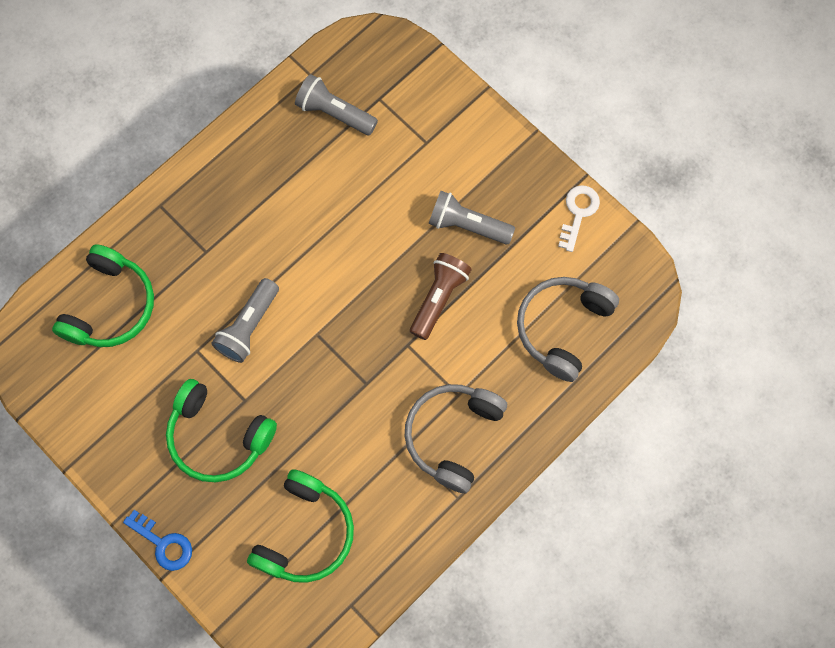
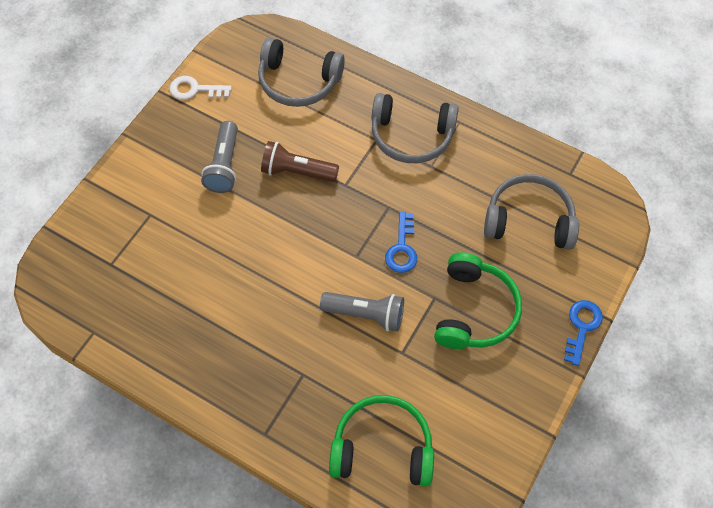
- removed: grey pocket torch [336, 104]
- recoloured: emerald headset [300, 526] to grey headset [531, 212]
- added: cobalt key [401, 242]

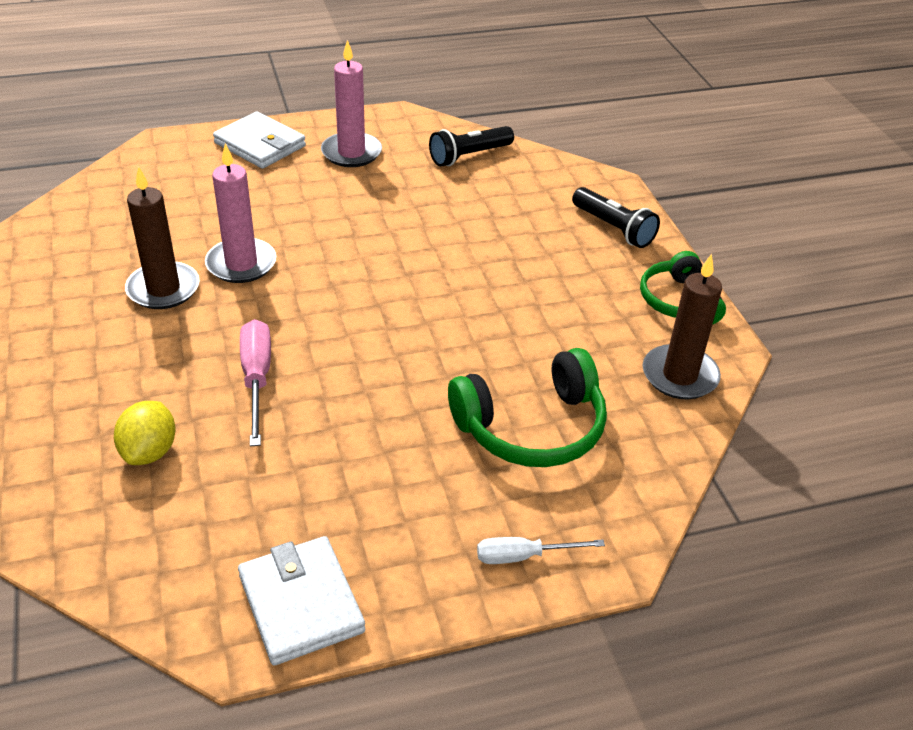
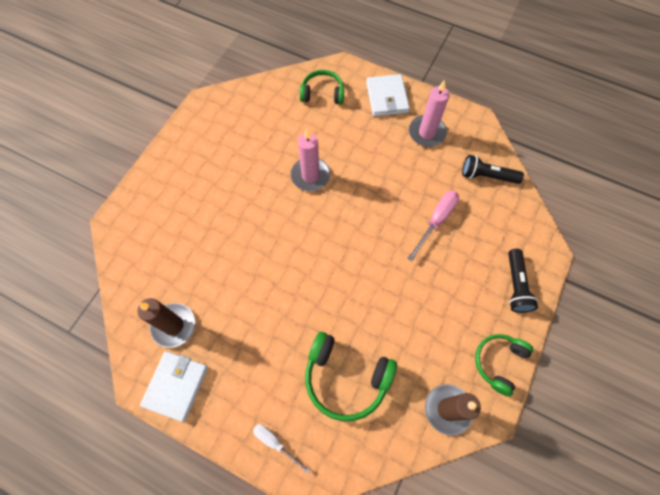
- moved: brown candle [162, 237] to [166, 323]
- moved: rosy flat screwdriver [255, 382] to [433, 225]
- removed: bright yellow citrus fruit [144, 433]
- added: emerald headset [322, 87]

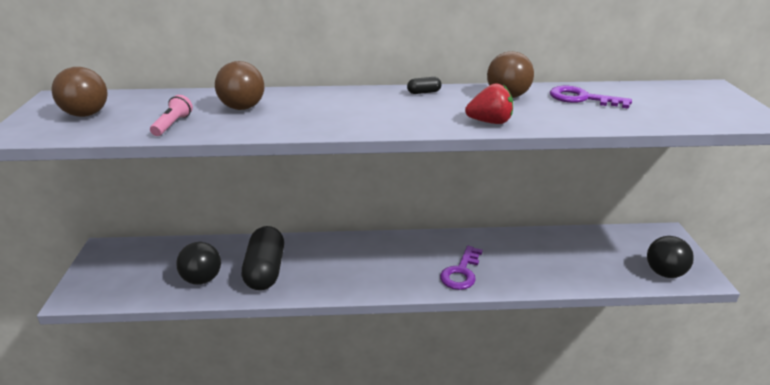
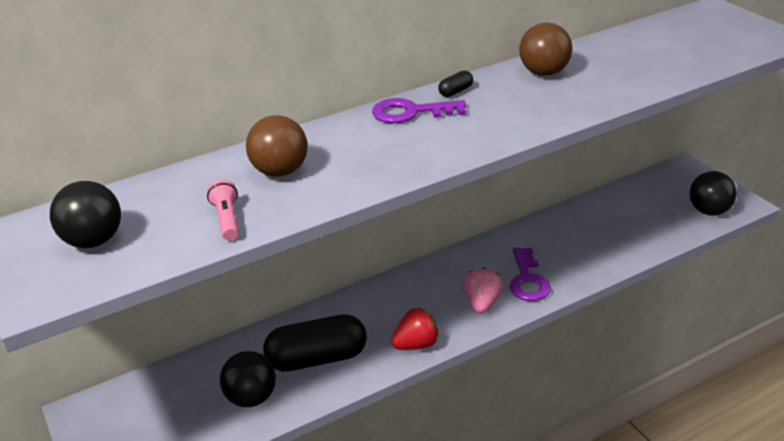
- recoloured: brown sphere [80, 92] to ebony sphere [85, 214]
- moved: crimson strawberry [489, 103] to [415, 328]
- moved: royal purple key [591, 97] to [419, 110]
- turned: ebony pill [263, 258] = [315, 343] 75 degrees counterclockwise
- added: rosy strawberry [483, 290]

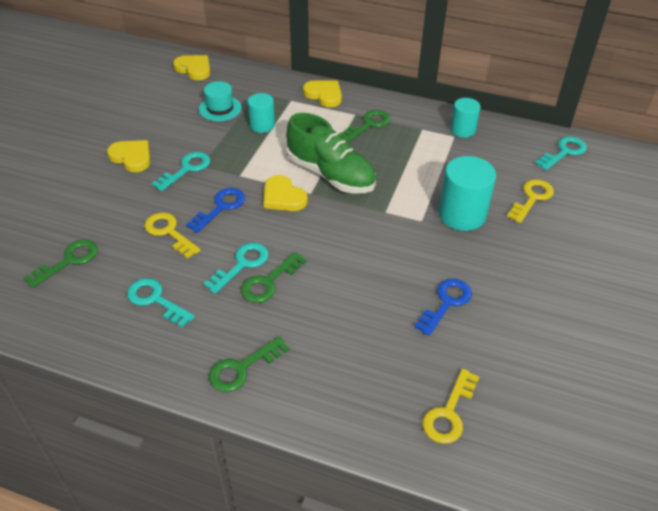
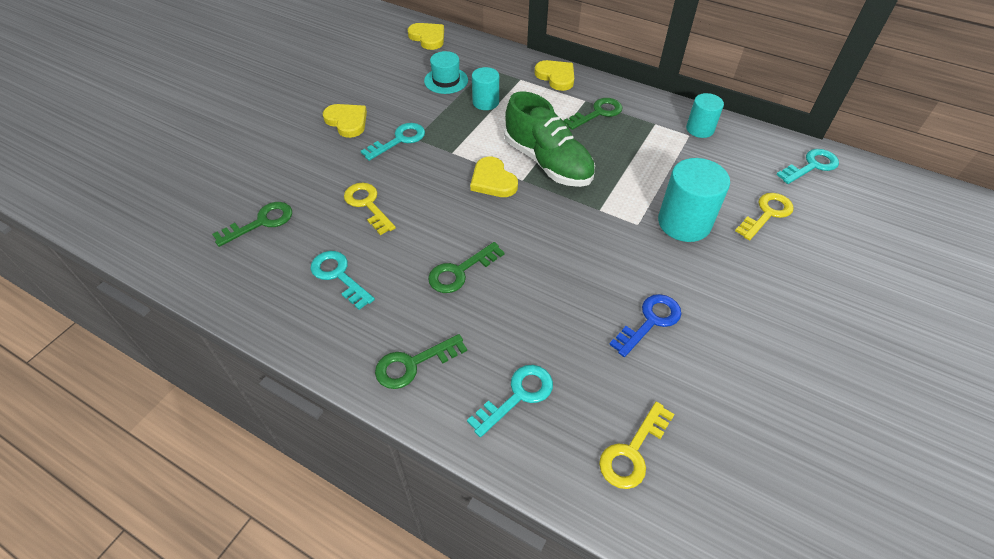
- removed: cobalt key [215, 210]
- moved: turquoise key [236, 268] to [510, 401]

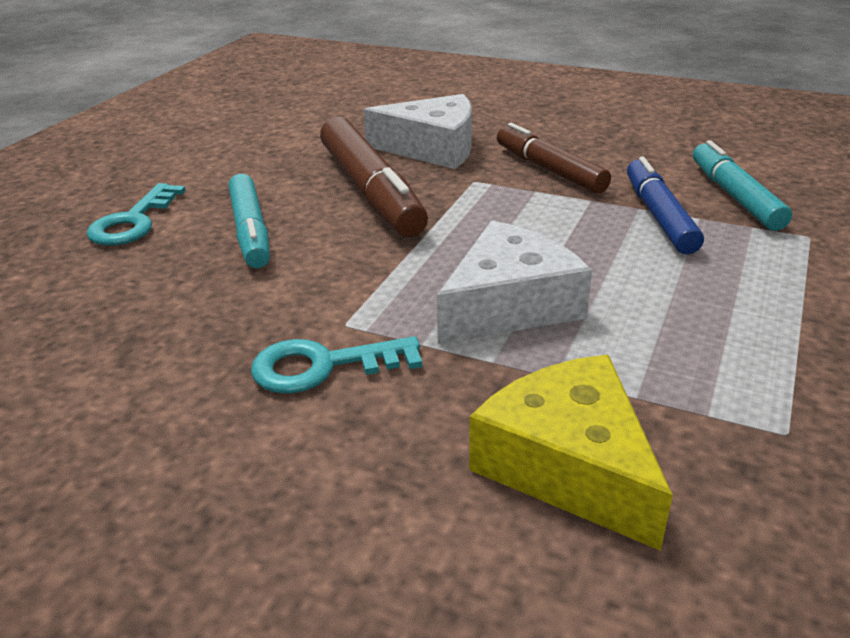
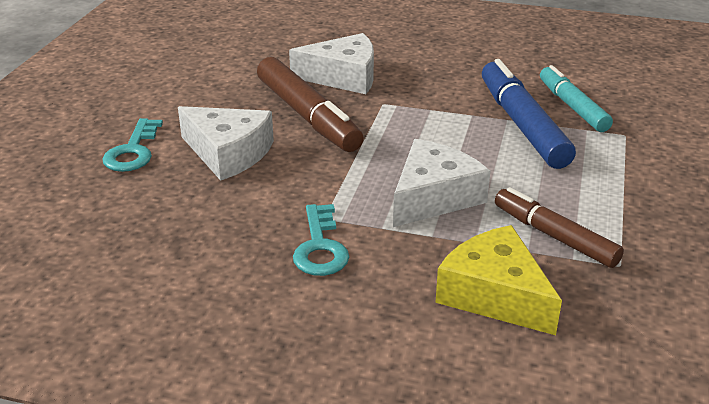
- moved: brown marker [554, 158] to [559, 227]
- resized: cobalt marker [665, 205] = [529, 114] x1.52
- replaced: turquoise marker [249, 221] to snow-white cheese [226, 143]
- turned: turquoise key [336, 365] = [321, 240] 75 degrees counterclockwise

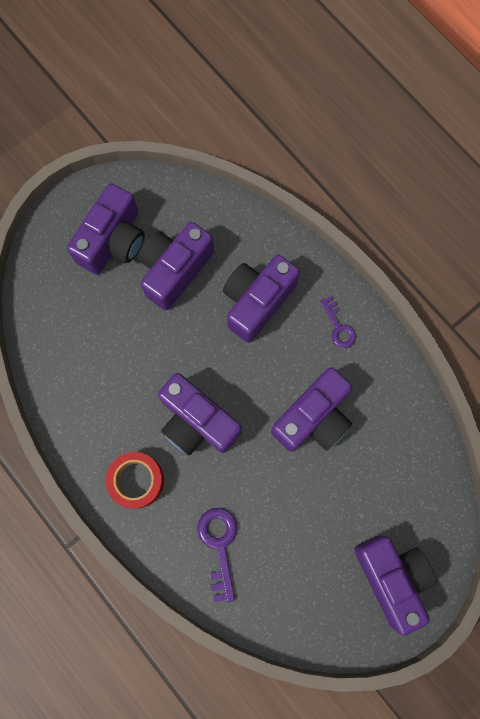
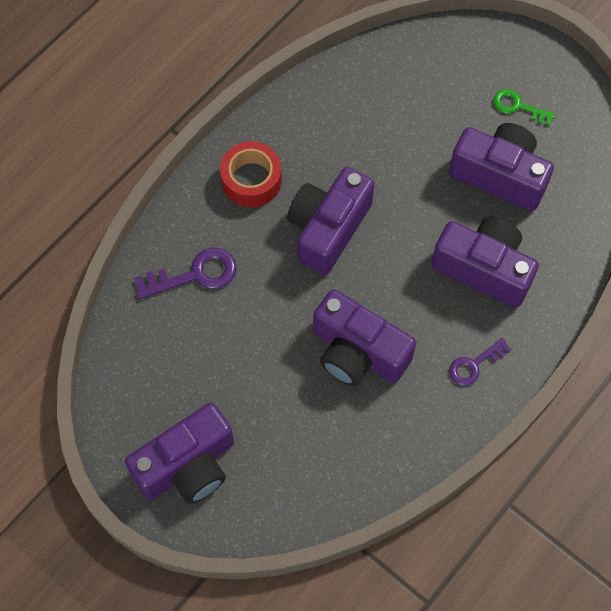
- replaced: royal purple compact camera [106, 228] to emerald key [524, 107]

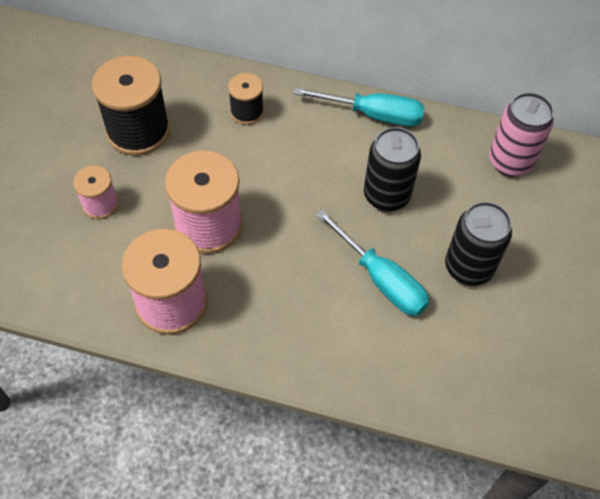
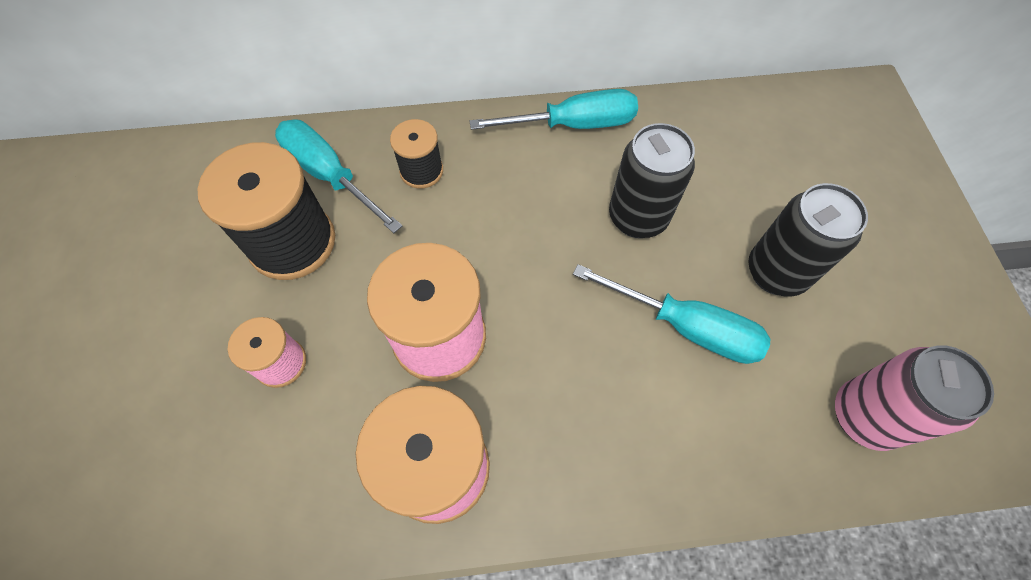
- moved: rosy can [521, 134] to [914, 398]
- added: turquoise flat screwdriver [338, 176]

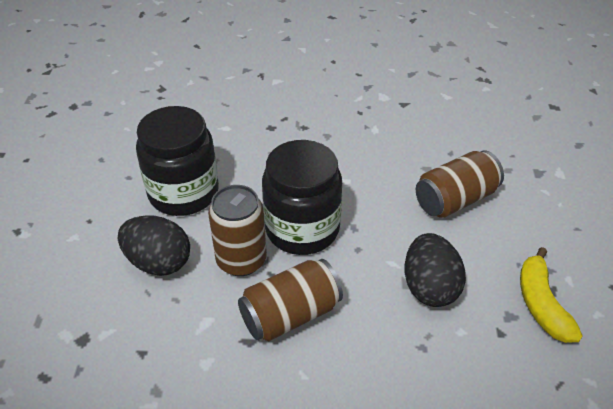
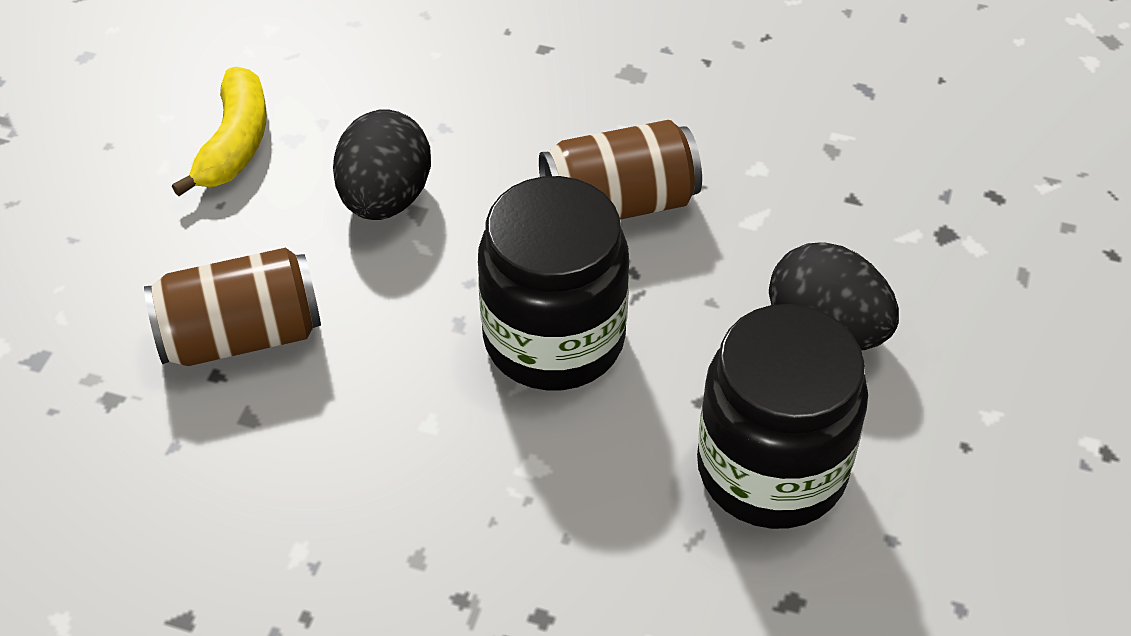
- removed: brown can [237, 230]

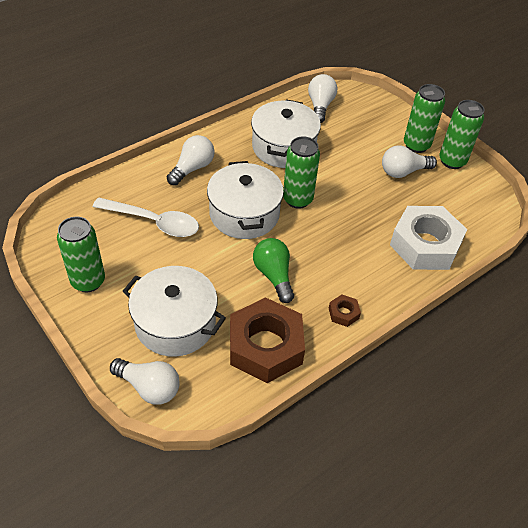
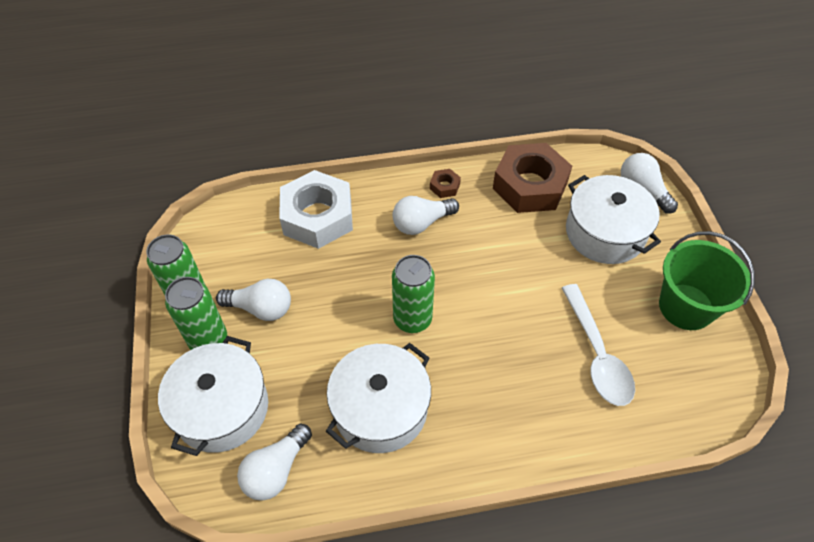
- moved: snow-white bulb [190, 160] to [426, 215]
- moved: snow-white stockpot [245, 200] to [213, 396]
- turned: snow-white teaspoon [146, 217] = [598, 345] 150 degrees counterclockwise
- replaced: emerald can [81, 254] to emerald pail [707, 280]
- removed: emerald bulb [273, 270]

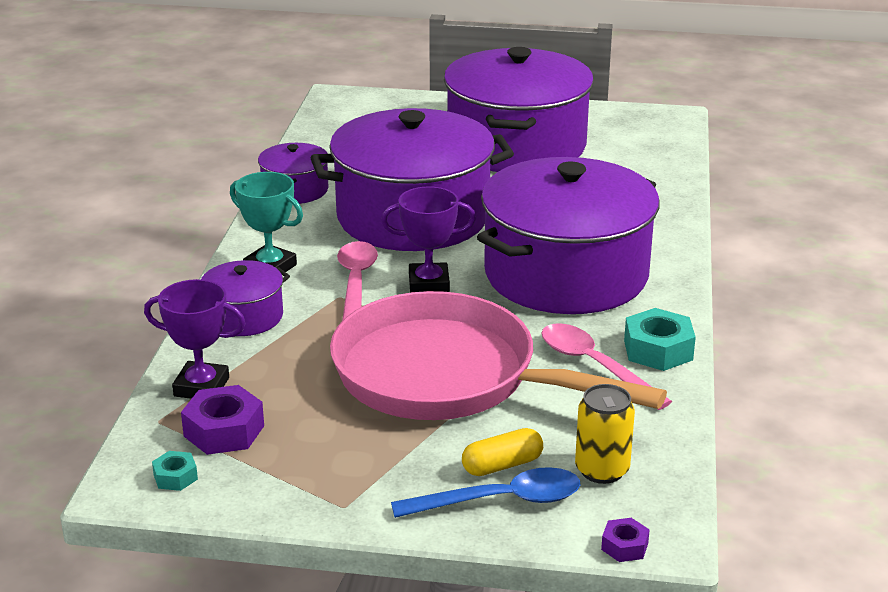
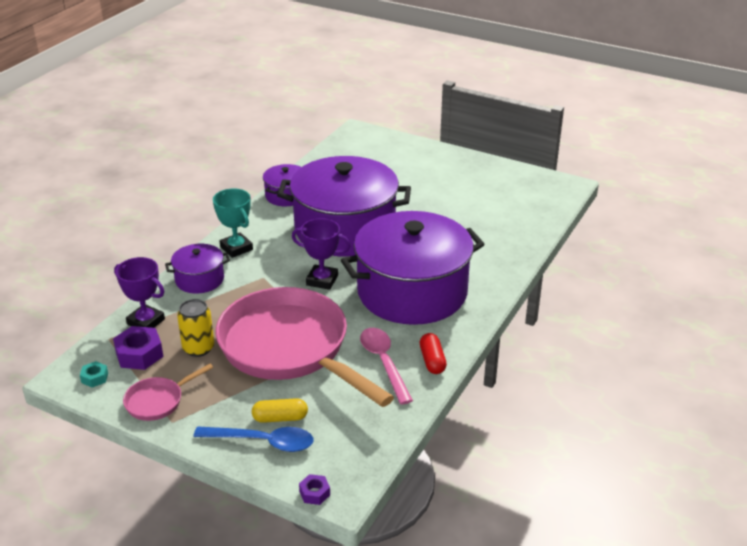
- removed: royal purple stockpot [519, 109]
- removed: rosy teaspoon [357, 281]
- replaced: turquoise hexagon nut [660, 339] to crimson pill [433, 353]
- moved: bright yellow can [605, 434] to [195, 328]
- added: rosy frying pan [168, 392]

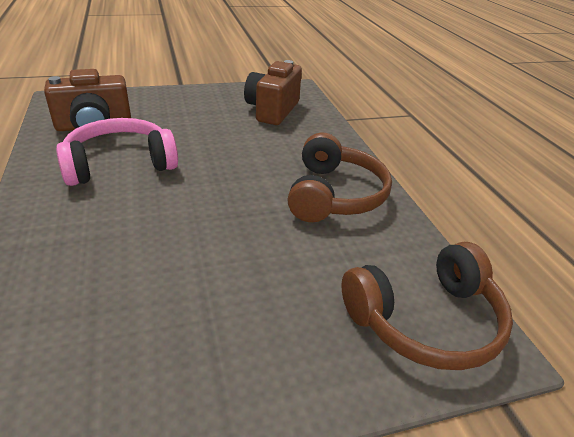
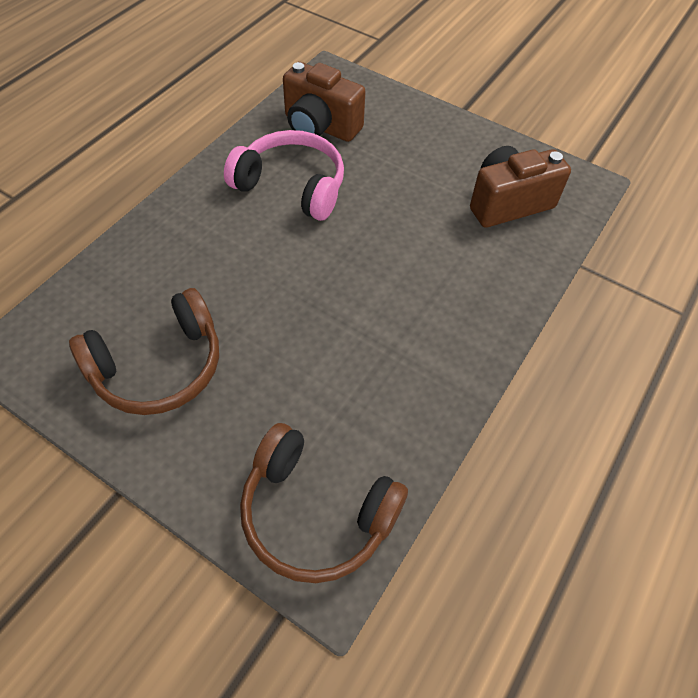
- moved: brown headset [339, 177] to [144, 351]

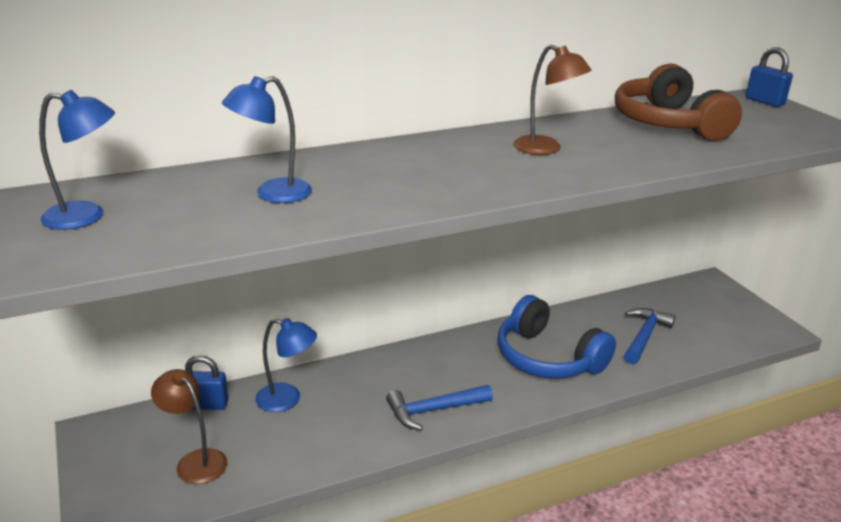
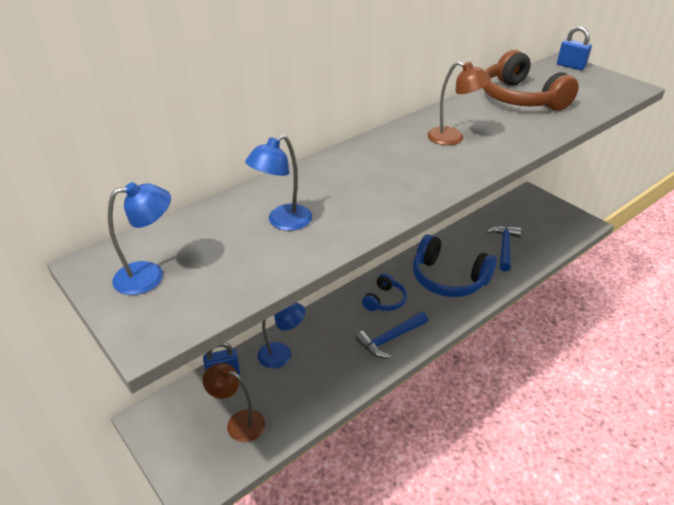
- added: cobalt headset [384, 292]

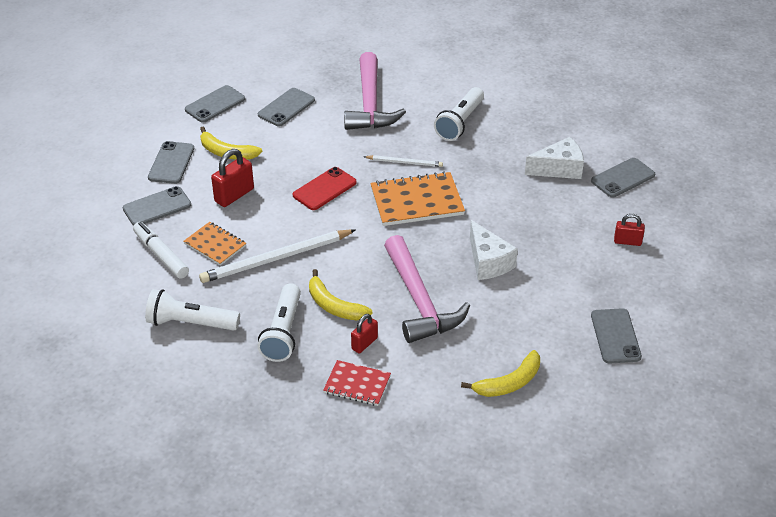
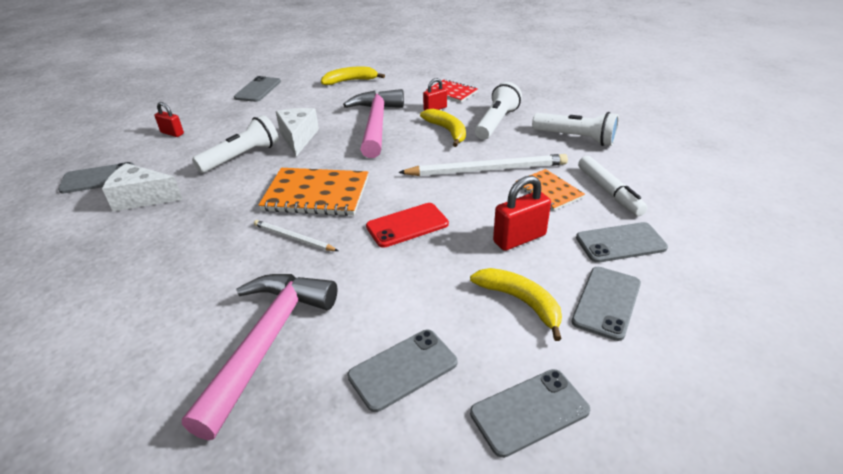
- moved: snow-white pocket torch [459, 114] to [235, 144]

